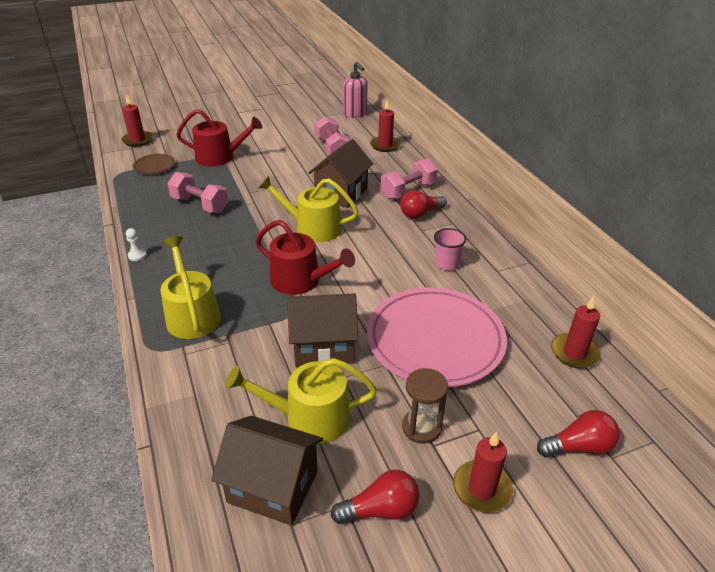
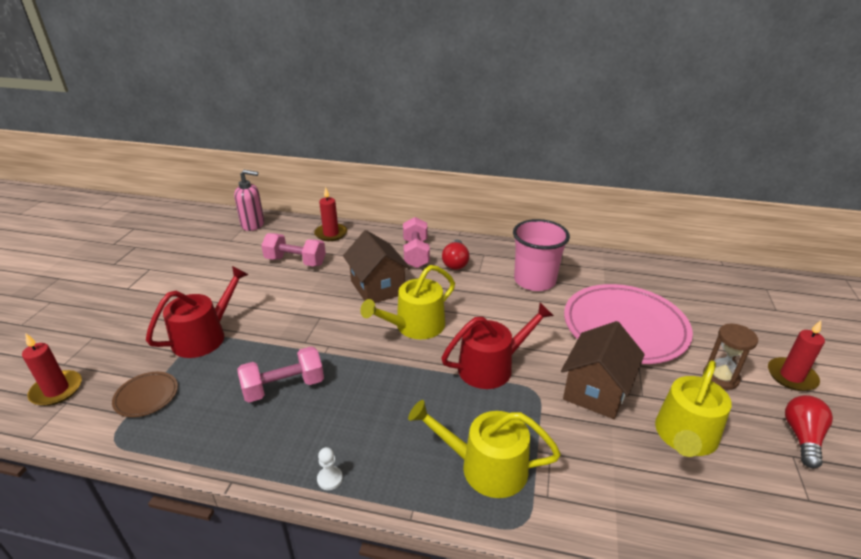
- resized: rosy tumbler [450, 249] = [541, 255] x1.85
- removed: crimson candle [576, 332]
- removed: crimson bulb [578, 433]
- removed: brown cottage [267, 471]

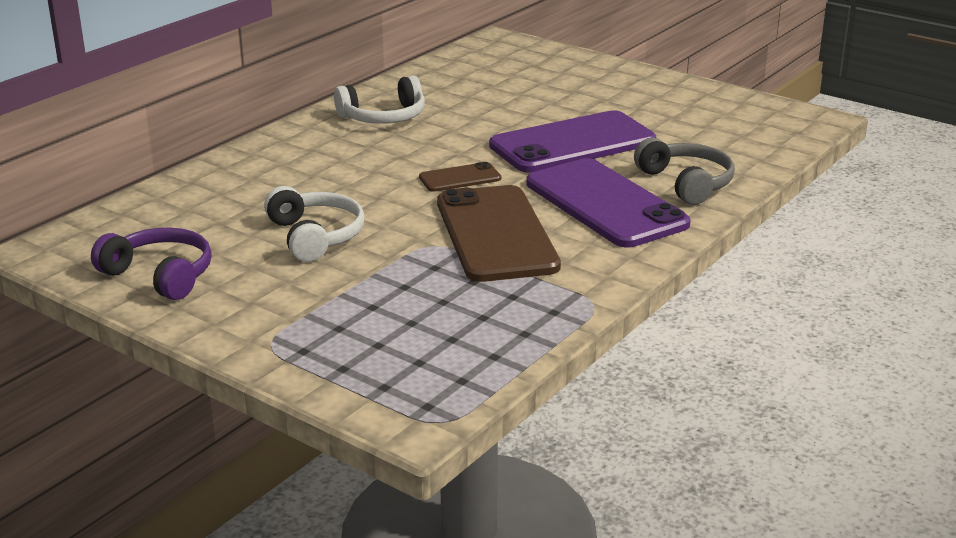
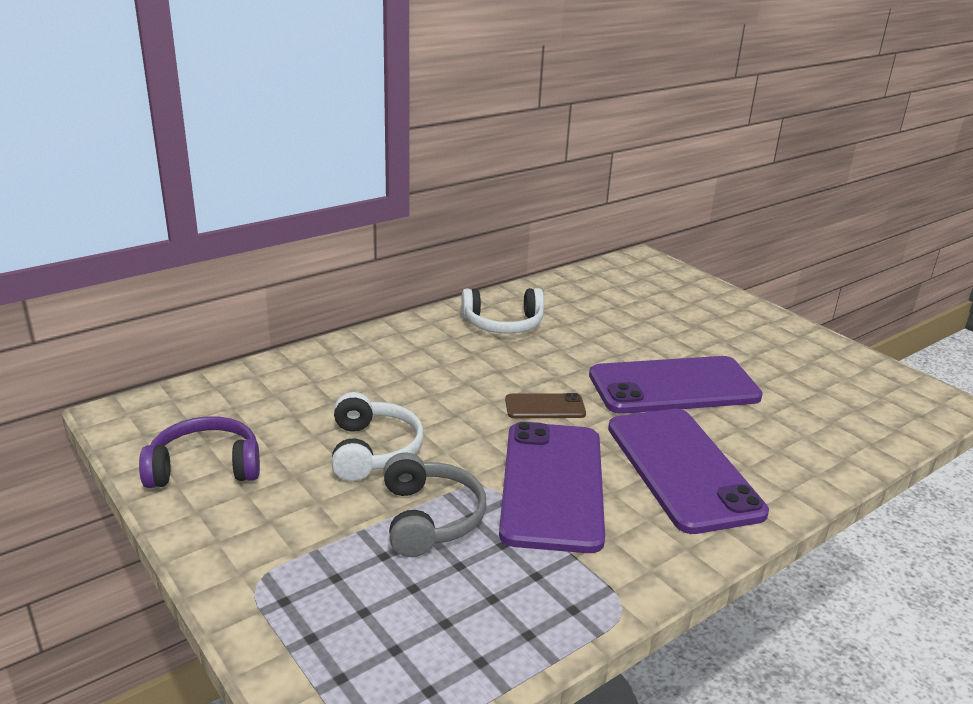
- moved: grey headset [684, 171] to [434, 504]
- recoloured: brown phone [499, 233] to royal purple phone [552, 487]
- turned: royal purple headset [151, 263] = [199, 452] 60 degrees counterclockwise

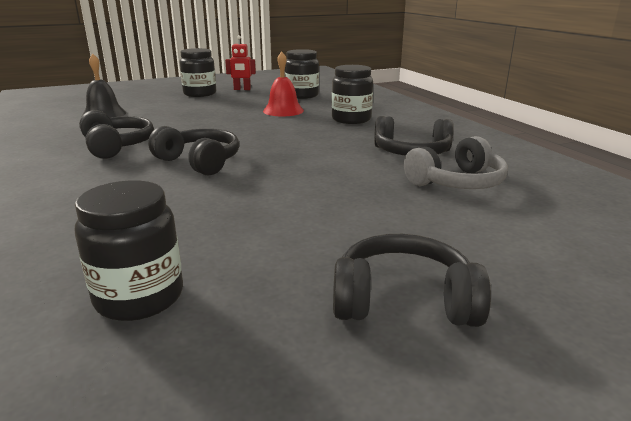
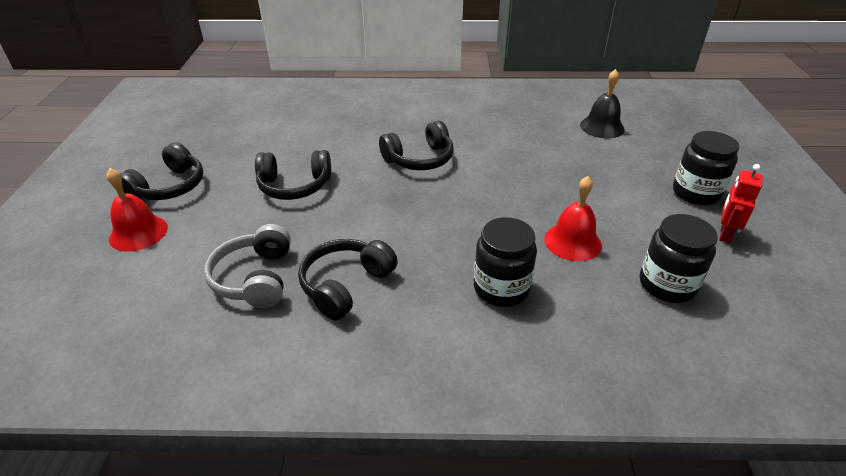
- moved: ebony headset [116, 134] to [293, 175]
- removed: ebony jar [129, 250]
- added: crimson hand bell [137, 210]

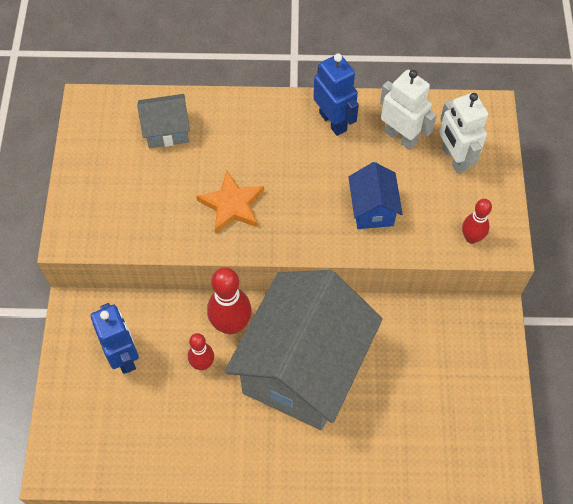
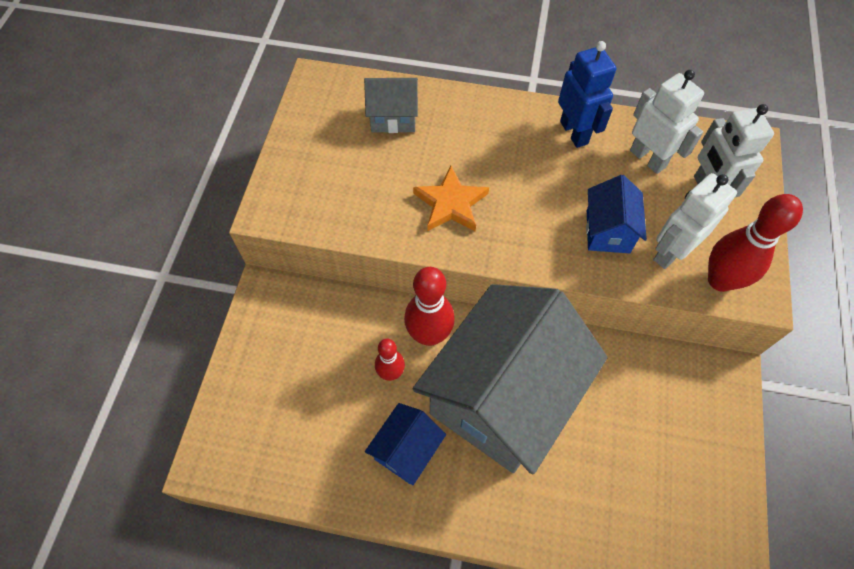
- resized: crimson skittle [477, 221] = [755, 243] x1.68
- removed: cobalt toy robot [115, 338]
- added: snow-white toy robot [695, 221]
- added: cobalt cottage [405, 444]

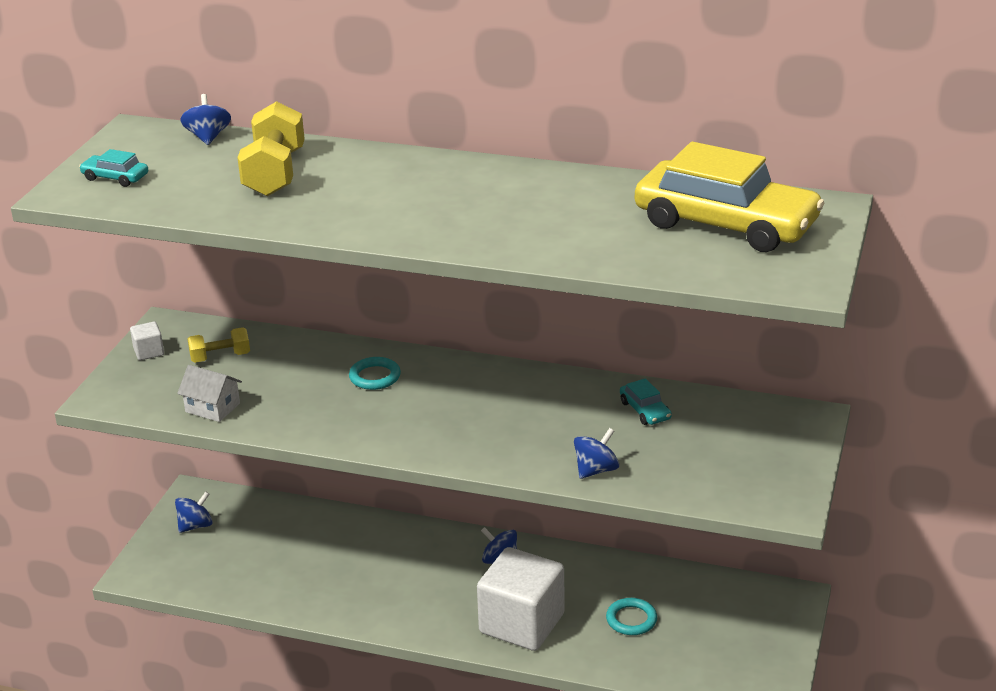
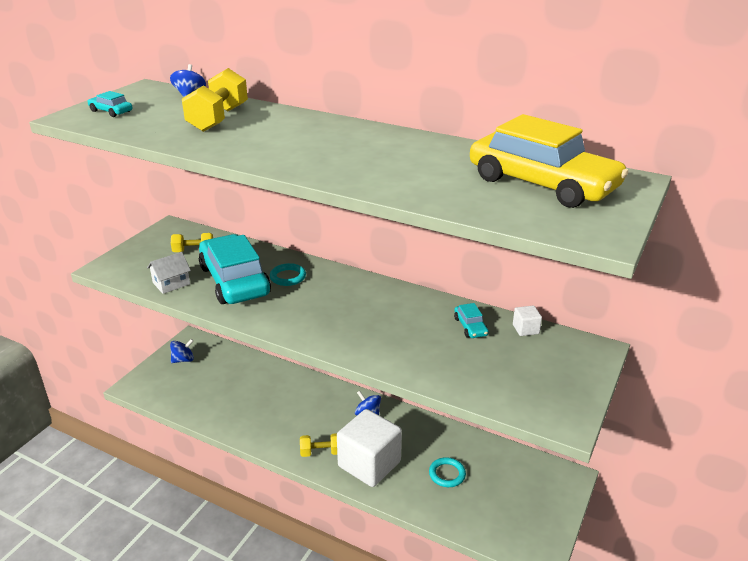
- moved: snow-white cube [147, 340] to [527, 321]
- turned: snow-white cottage [209, 393] = [169, 273] 75 degrees counterclockwise
- removed: cobalt whirligig [596, 453]
- added: turquoise toy car [235, 269]
- added: bright yellow dumbbell [318, 445]

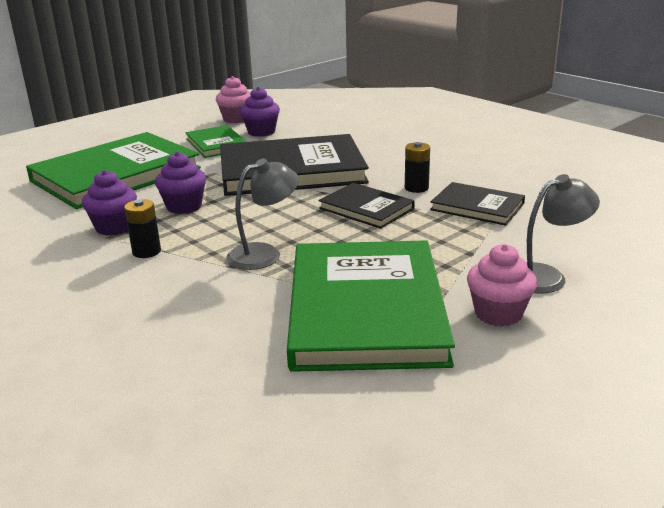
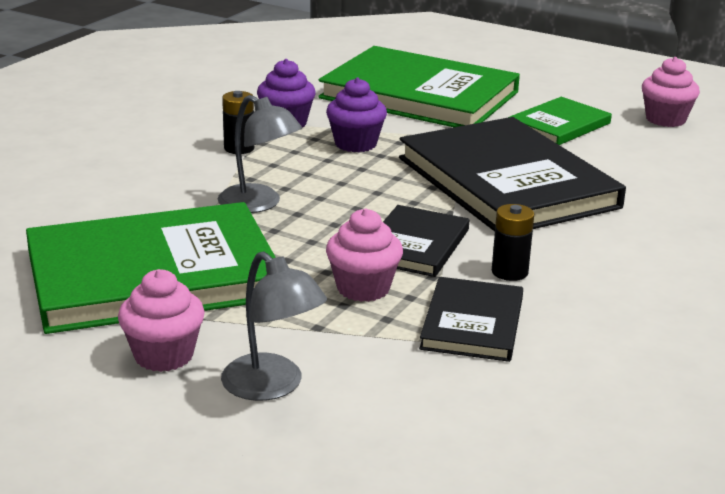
- removed: royal purple fairy cake [260, 112]
- added: rosy fairy cake [364, 255]

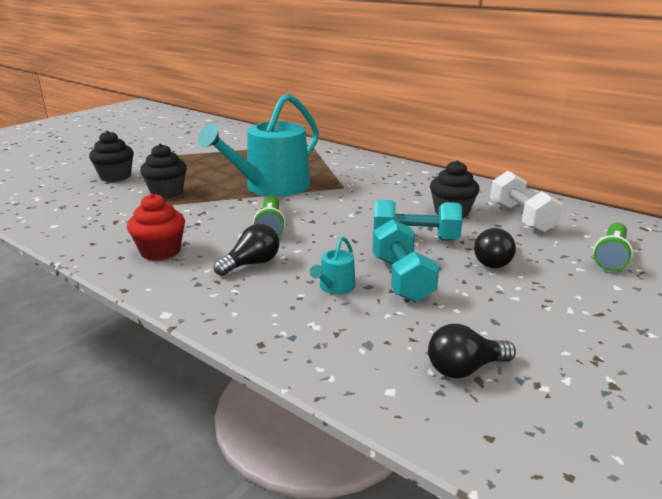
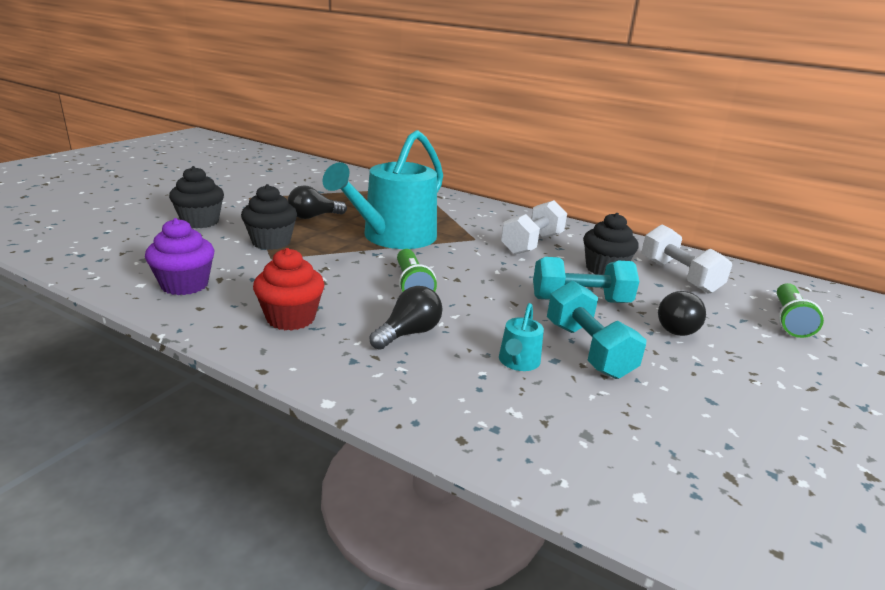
- moved: ebony bulb [472, 351] to [317, 202]
- added: snow-white dumbbell [534, 227]
- added: royal purple fairy cake [180, 256]

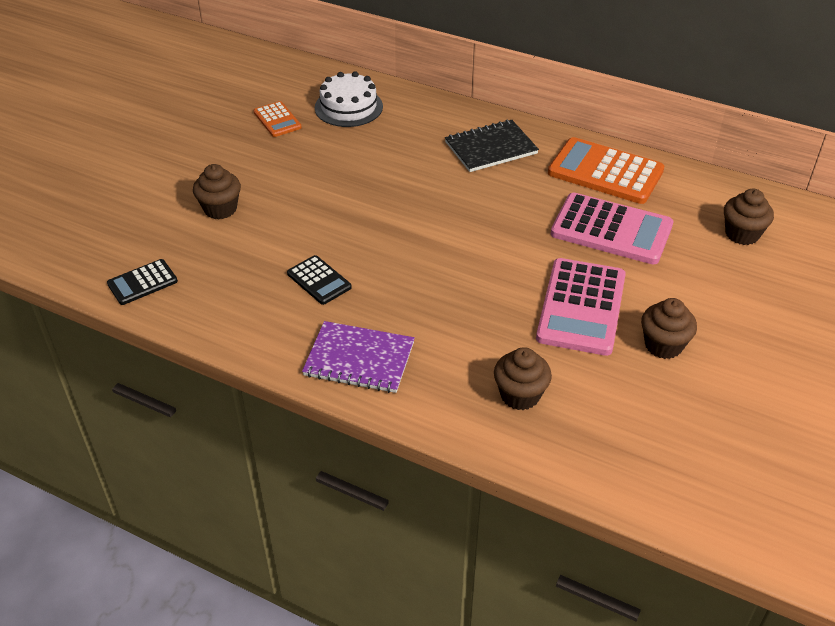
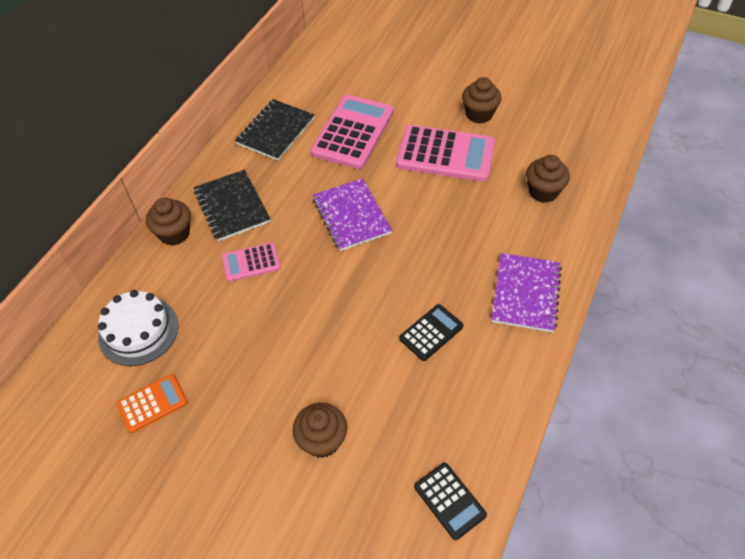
- replaced: orange-coloured adding machine [606, 170] to ebony notebook [275, 130]
- moved: brown fairy cake [749, 217] to [168, 222]
- added: royal purple notebook [352, 214]
- added: rosy adding machine [251, 262]

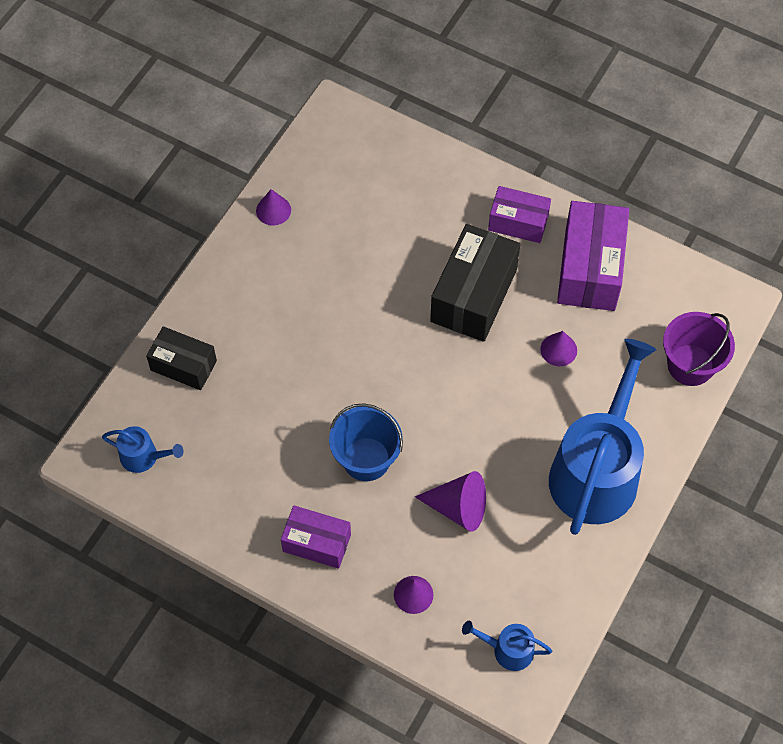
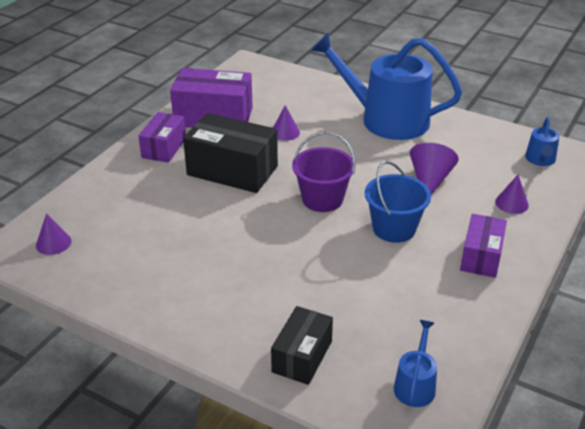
- moved: royal purple cone shape [273, 207] to [54, 234]
- moved: royal purple pail [699, 349] to [324, 171]

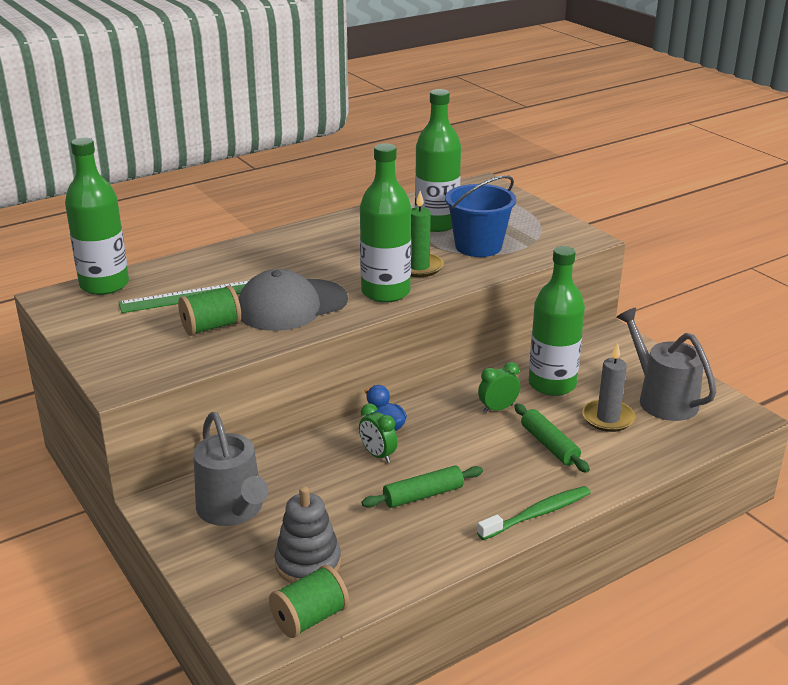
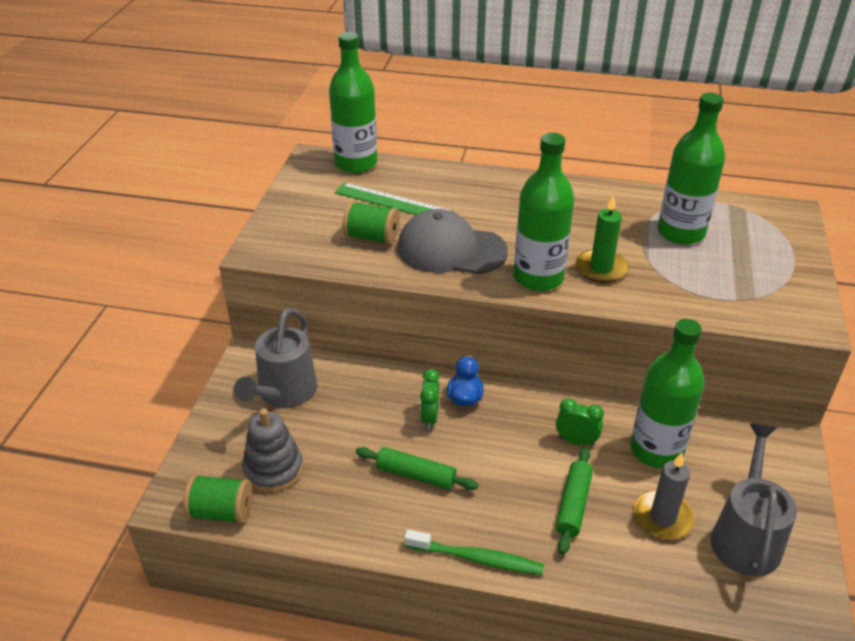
- removed: cobalt pail [480, 216]

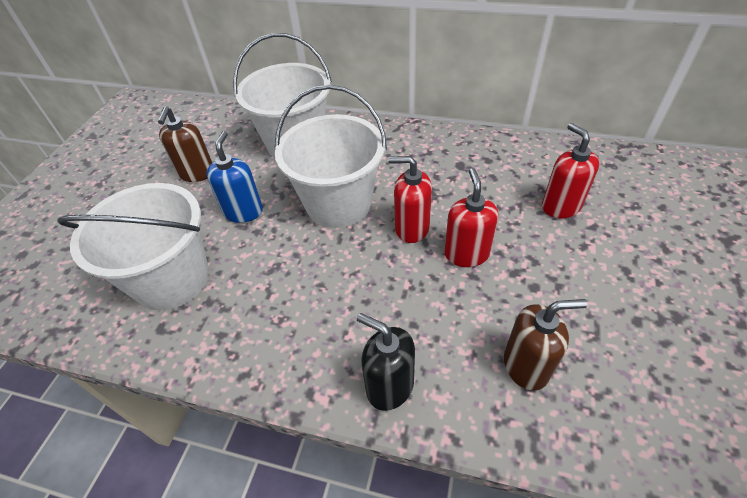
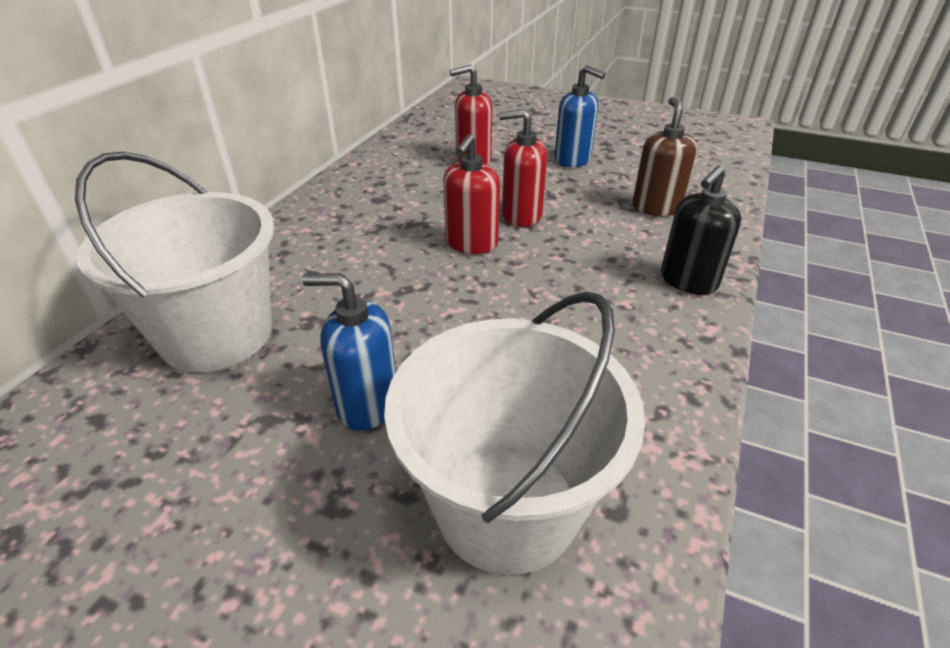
- removed: snow-white pail [331, 156]
- removed: brown soap pump [185, 144]
- added: cobalt soap pump [580, 116]

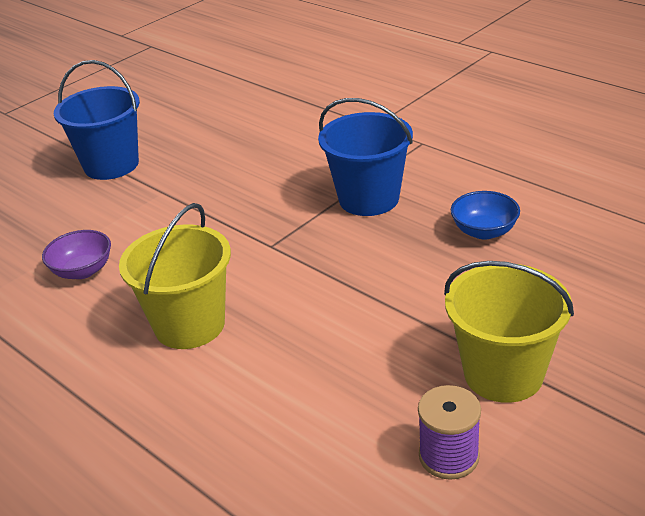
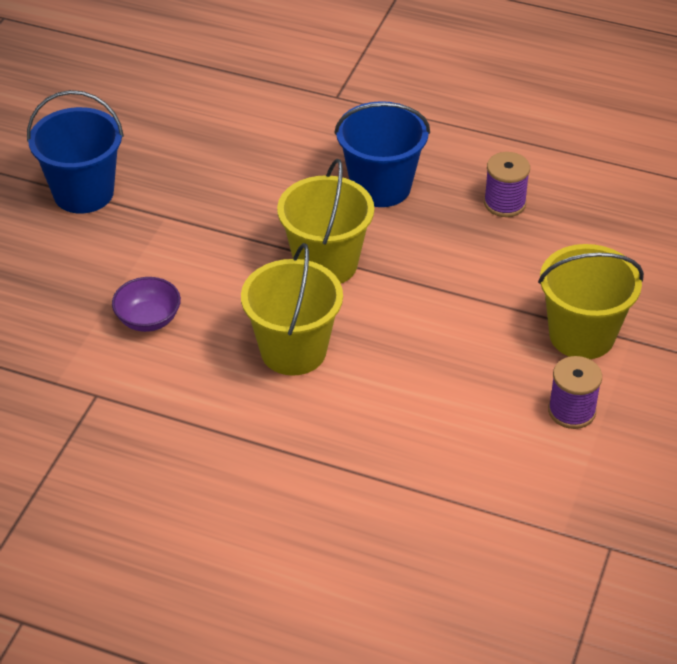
- replaced: cobalt serving bowl [485, 215] to royal purple reel of thread [507, 184]
- added: bright yellow pail [325, 221]

